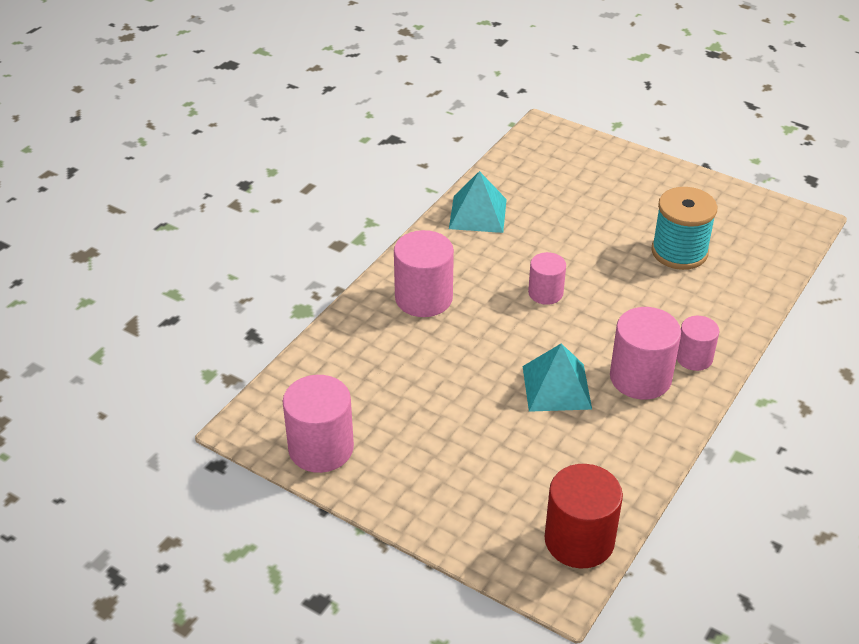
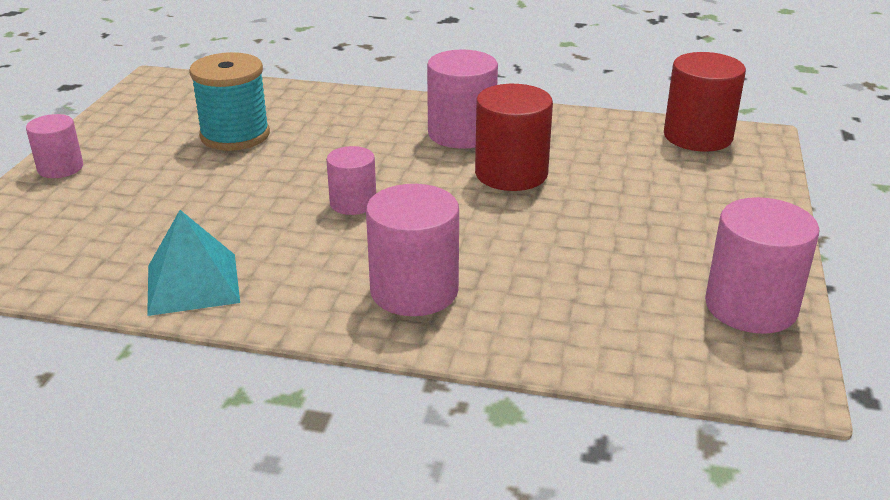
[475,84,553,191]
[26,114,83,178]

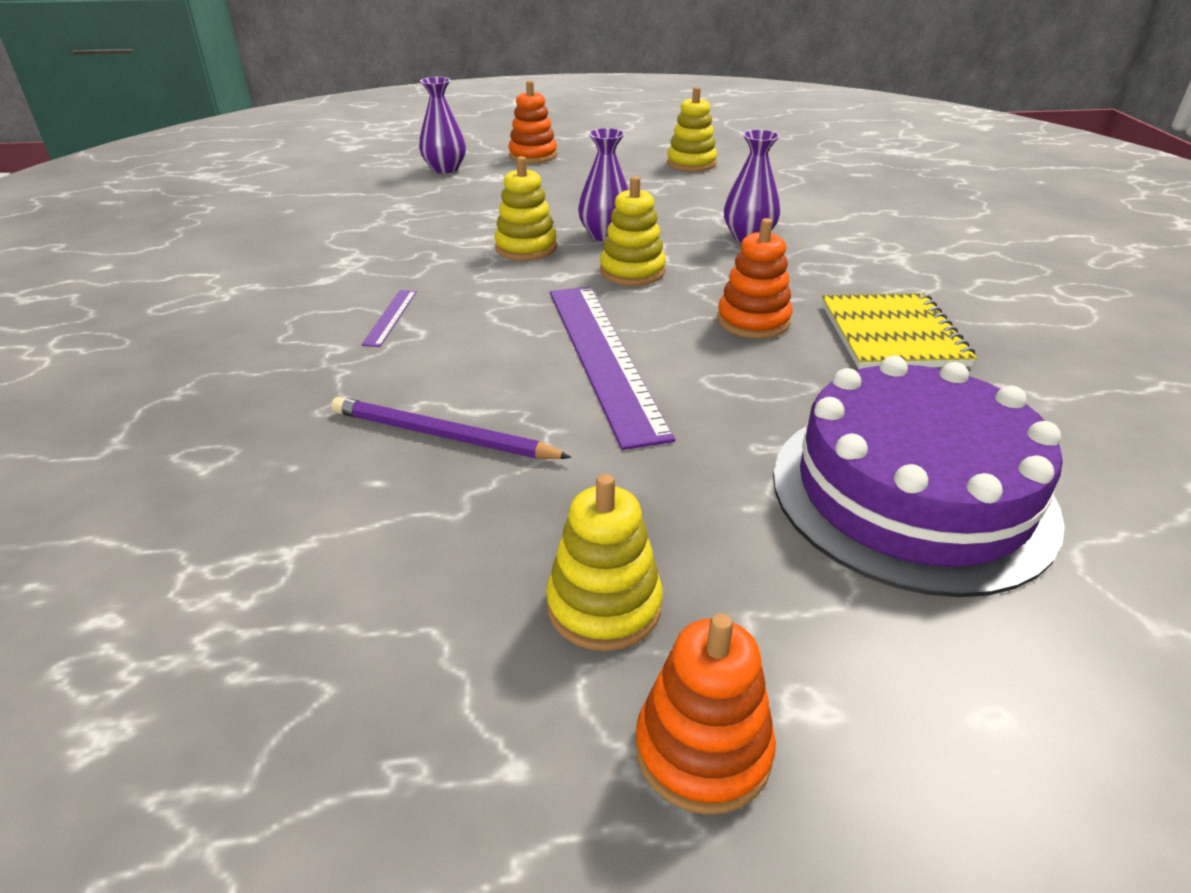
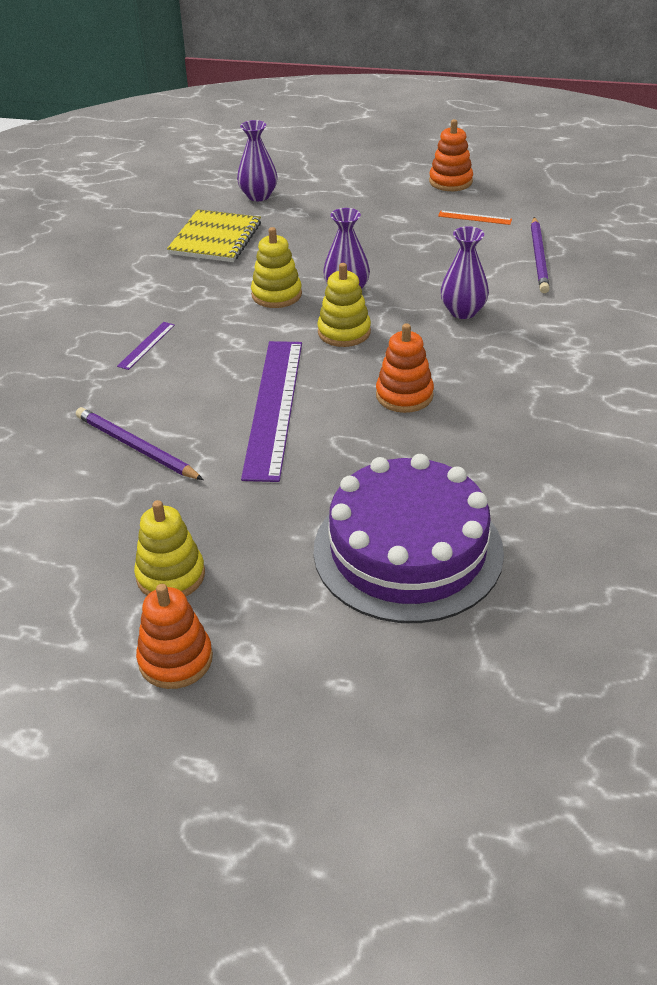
[429,119,473,191]
[438,211,512,225]
[167,209,261,262]
[531,217,550,293]

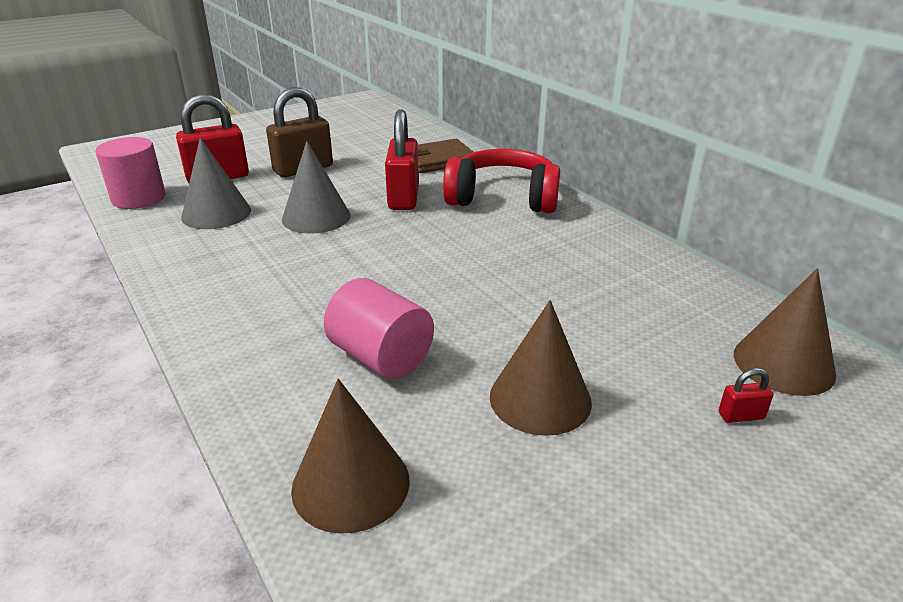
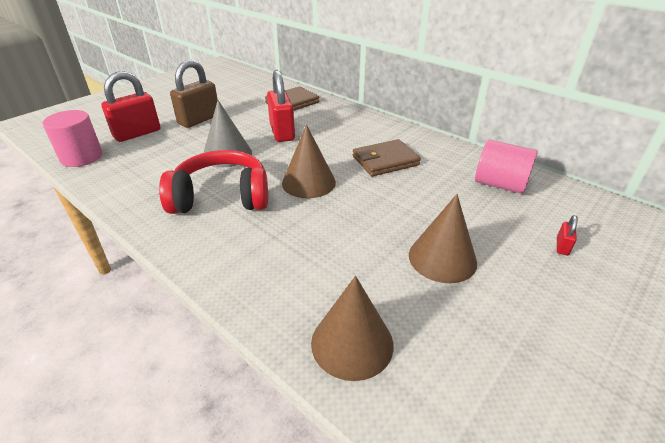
[181,138,251,229] (first image)
[475,140,538,194]
[159,150,268,214]
[557,215,578,256]
[282,125,336,198]
[353,139,421,176]

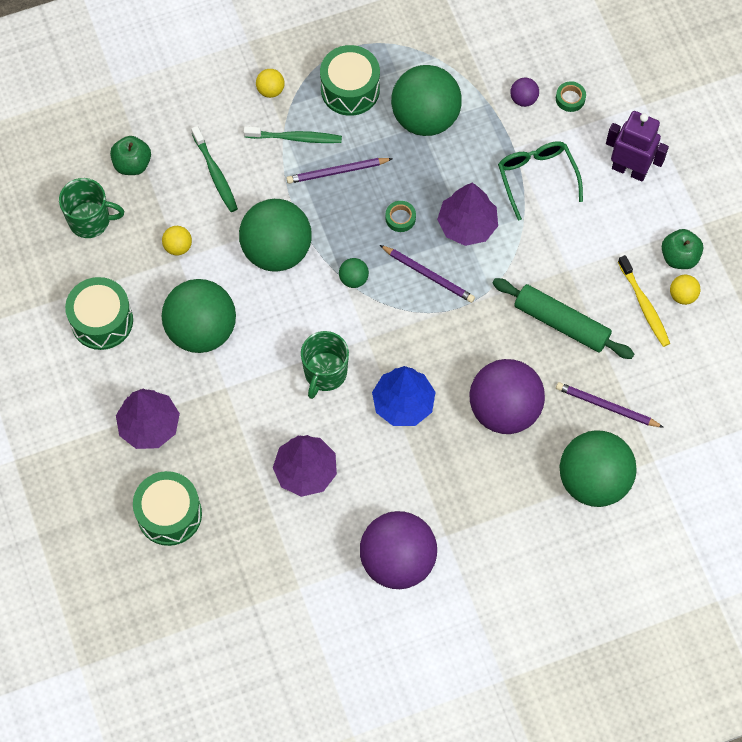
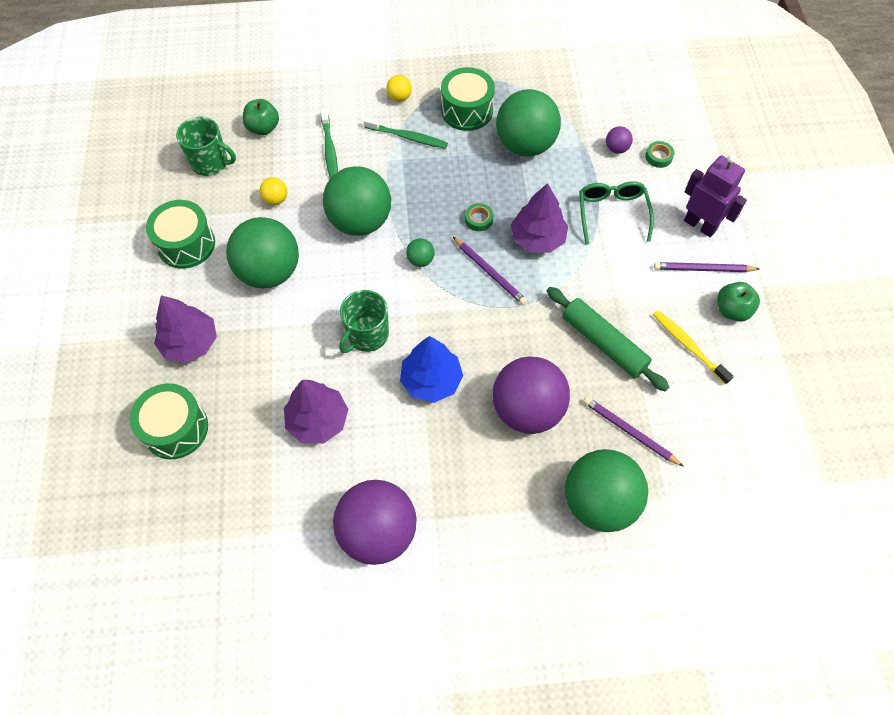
[654,262,759,272]
[653,310,734,385]
[670,275,700,305] (first image)

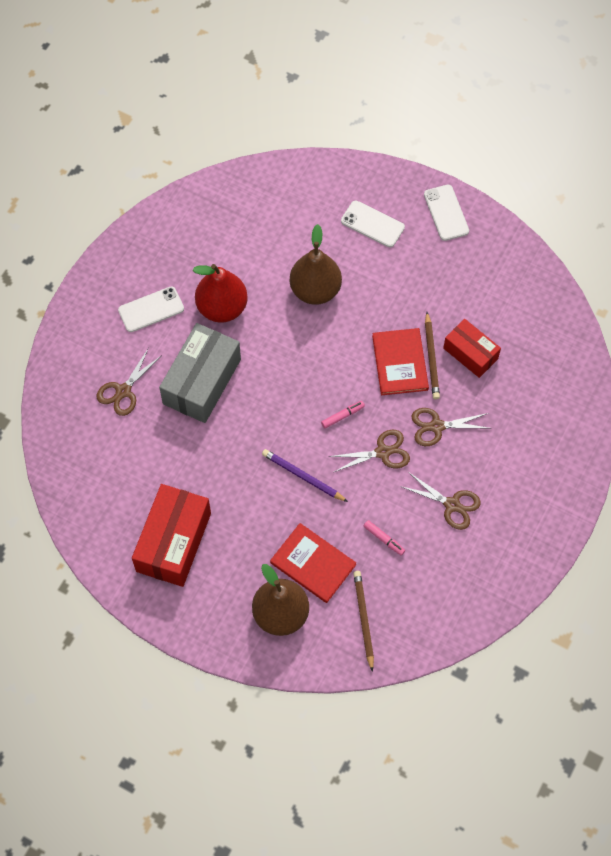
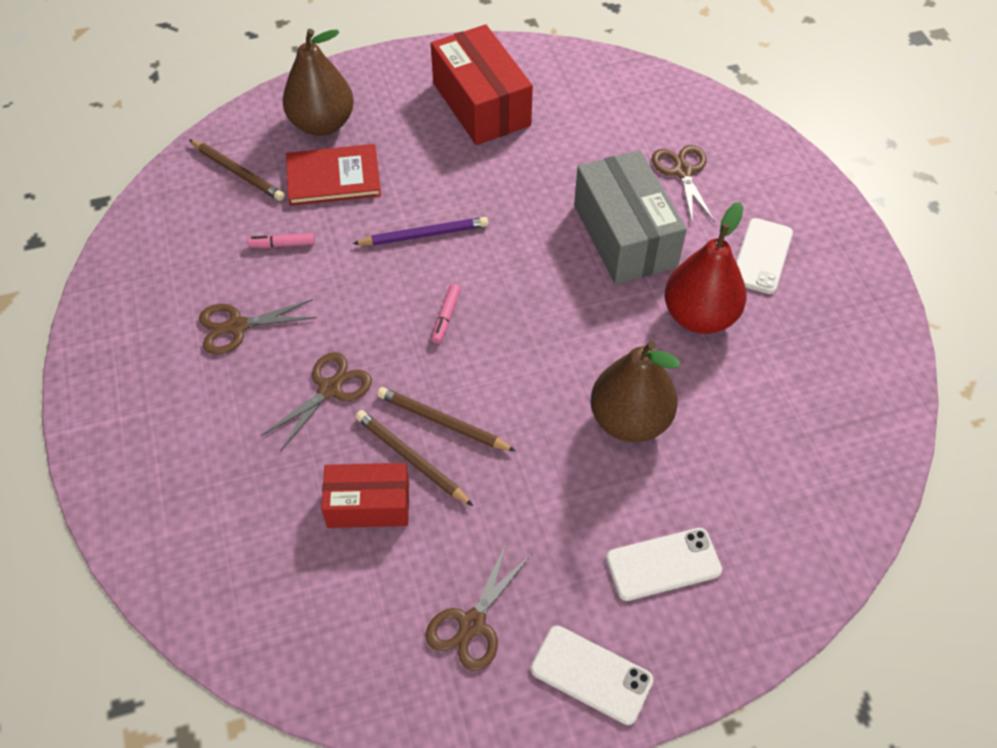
[426,542,531,671]
[377,387,516,451]

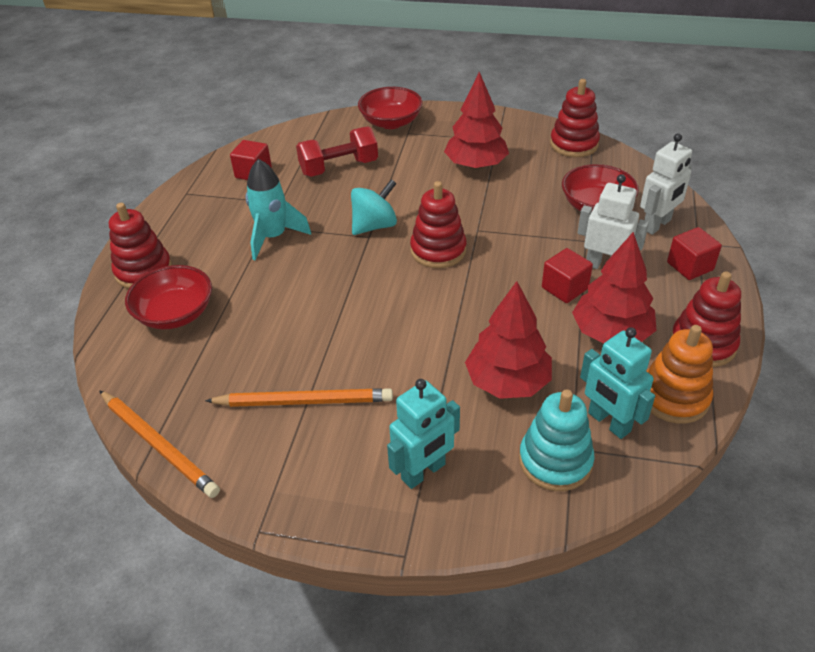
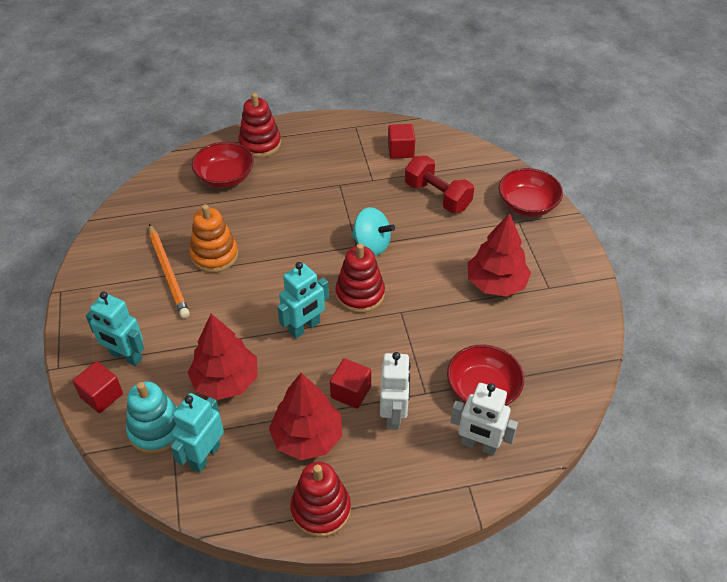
[99,390,220,498] (first image)
[245,159,311,260] (first image)
[550,79,600,157] (first image)
[189,204,238,273]
[73,361,123,413]
[277,262,329,339]

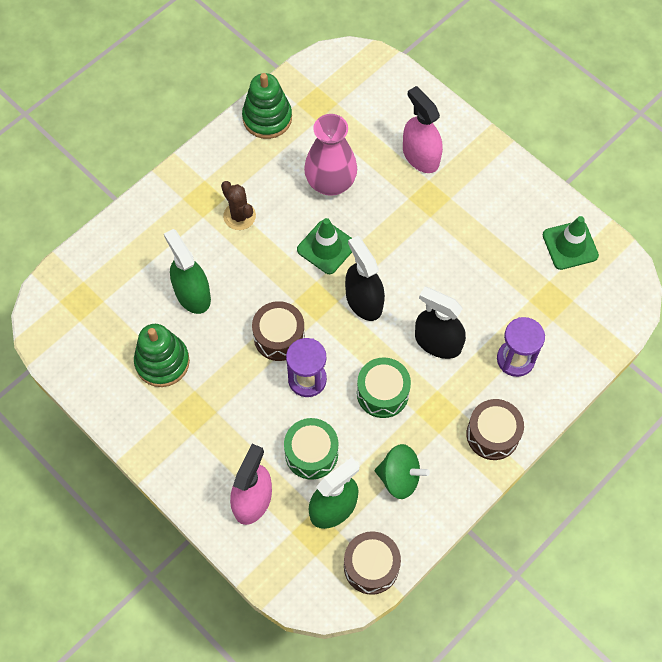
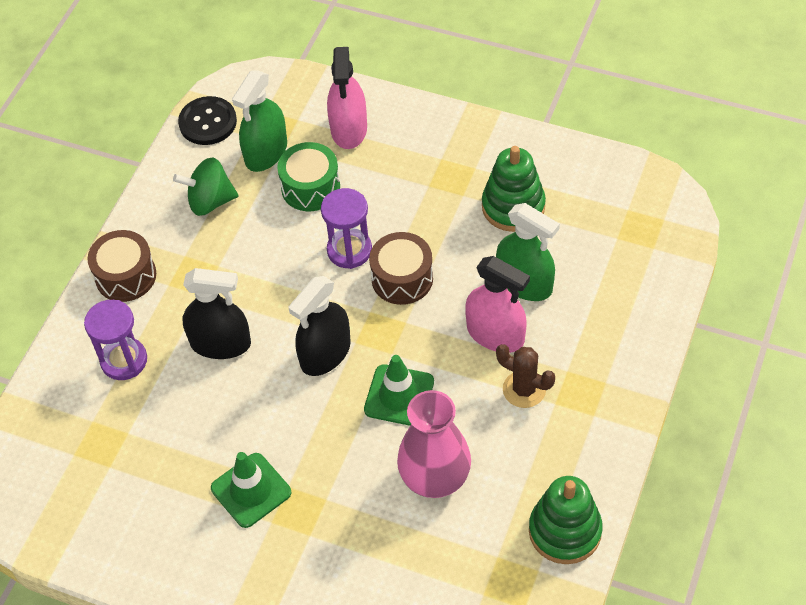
[178,96,237,145]
[289,276,351,376]
[357,357,411,418] (first image)
[465,256,530,353]
[211,452,291,528]

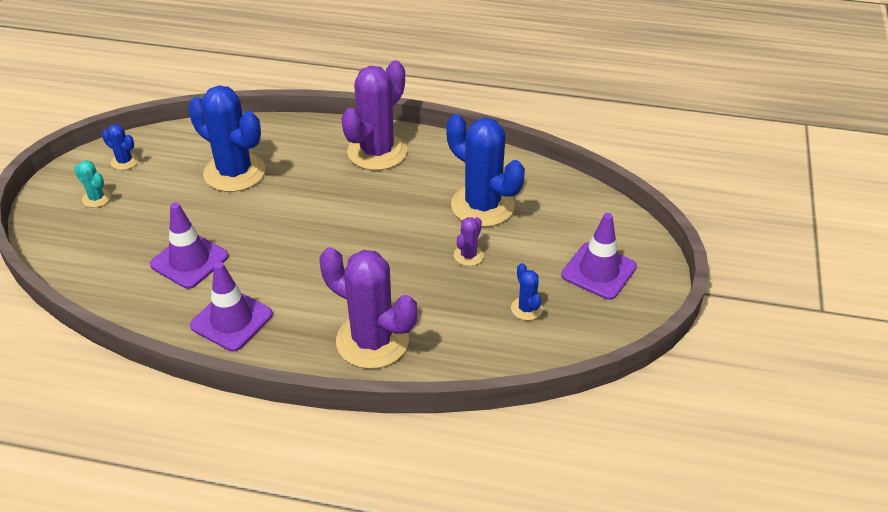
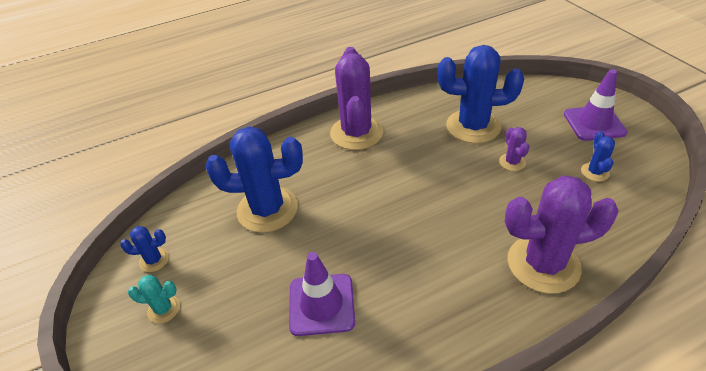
[190,262,273,352] (first image)
[581,131,615,182]

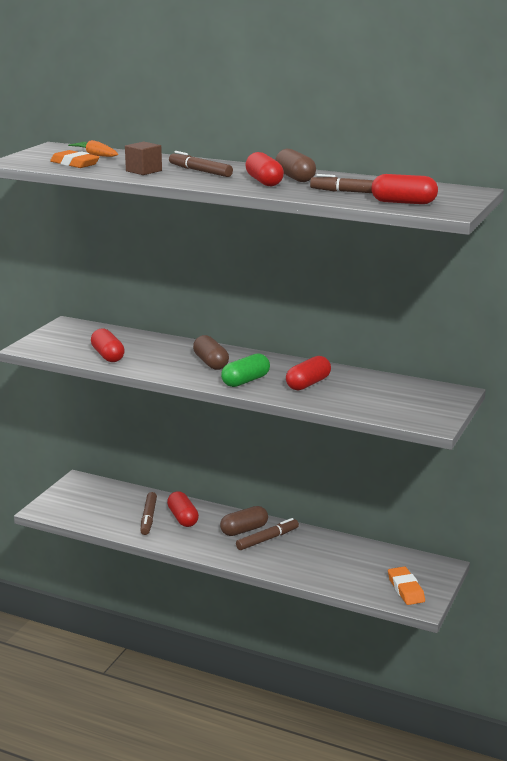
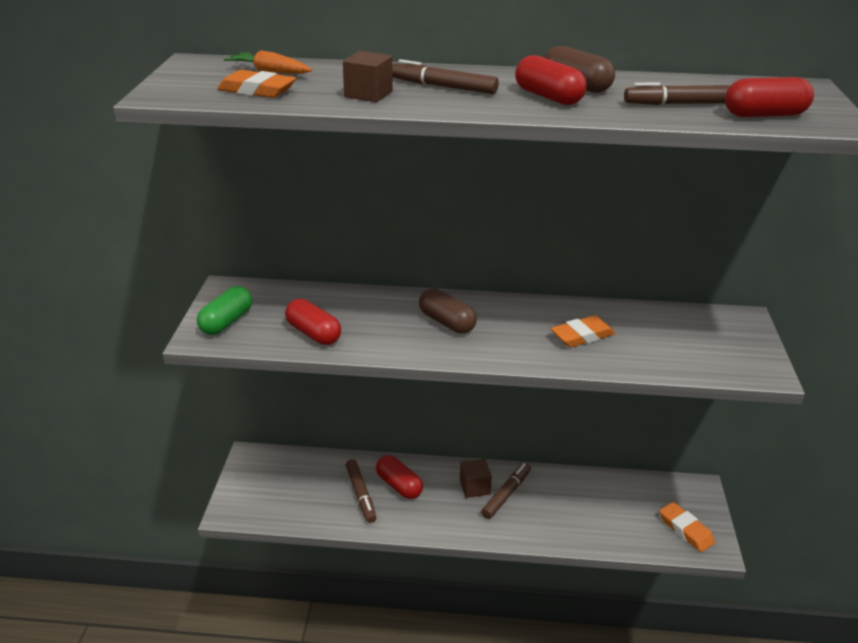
[460,458,492,498]
[197,286,252,335]
[550,315,615,347]

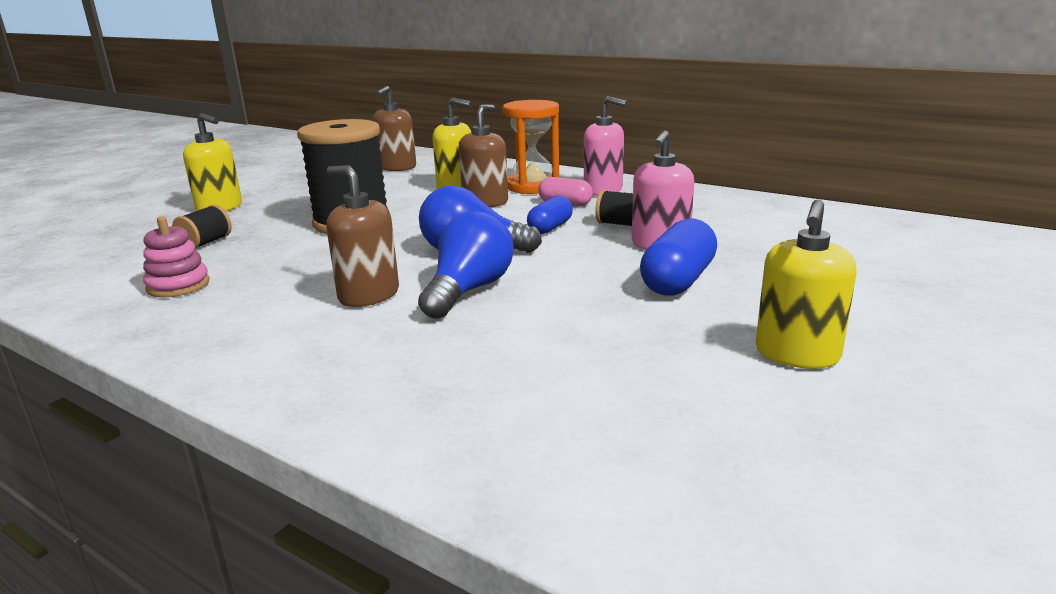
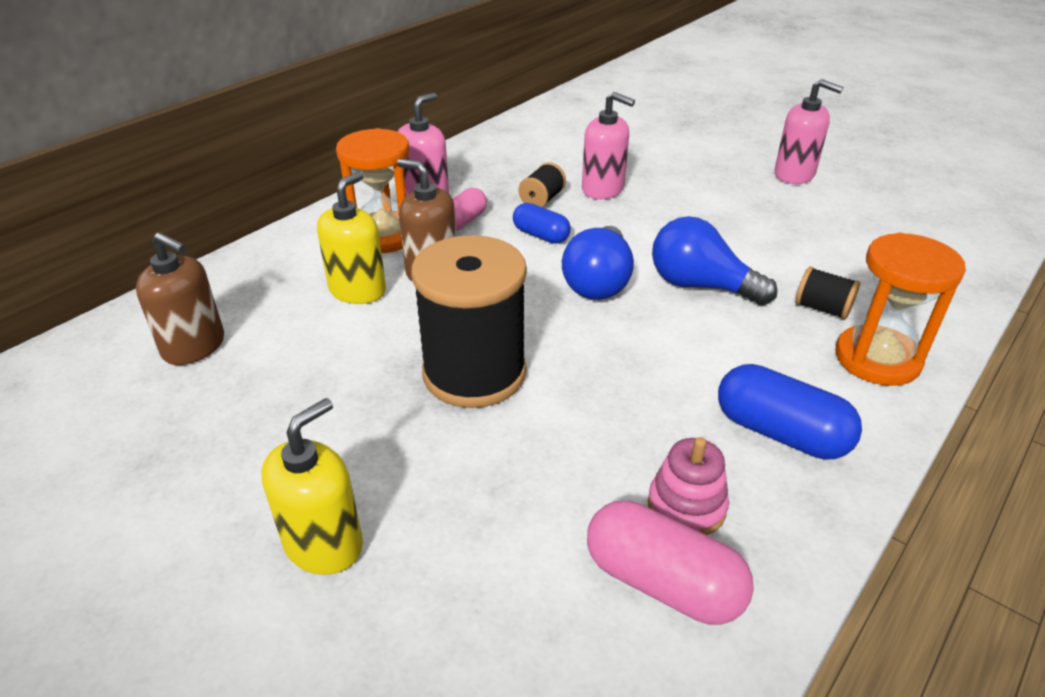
[795,267,860,320]
[326,165,399,307] (first image)
[718,364,862,460]
[774,79,843,184]
[587,501,754,625]
[835,233,966,386]

